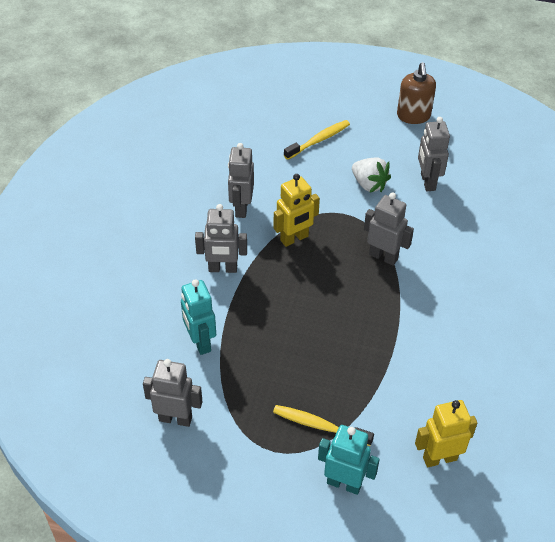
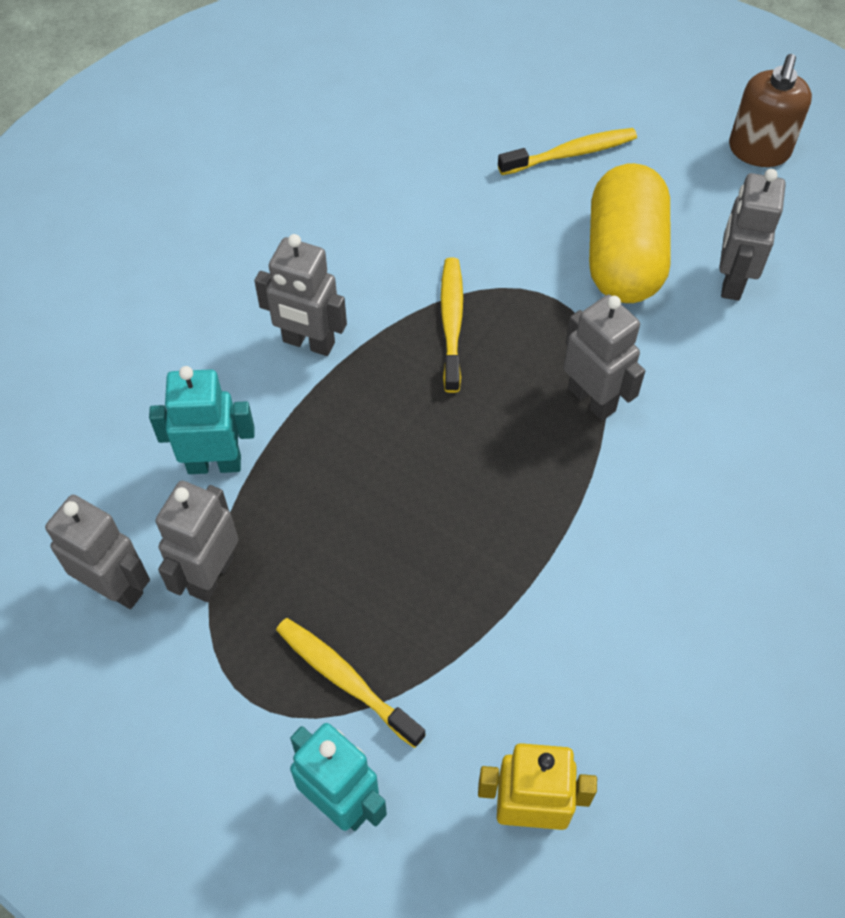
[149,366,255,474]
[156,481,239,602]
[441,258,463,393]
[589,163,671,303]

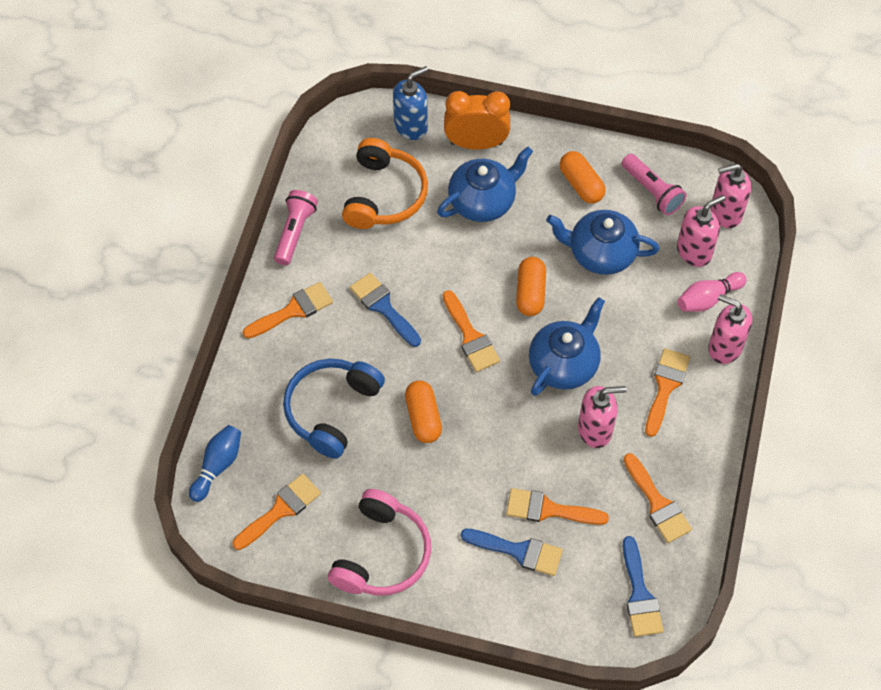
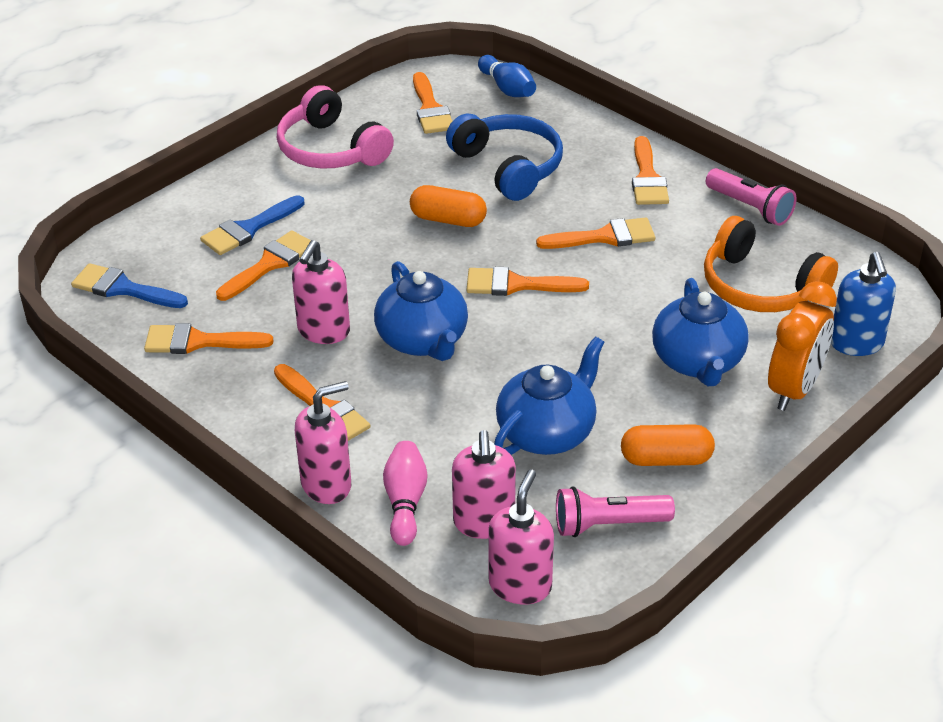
[536,218,655,249]
[516,257,546,316] (first image)

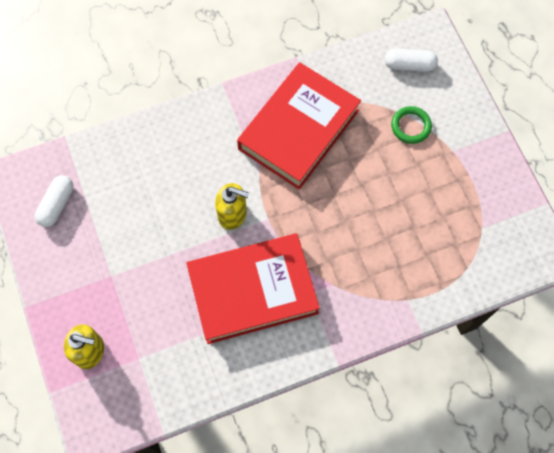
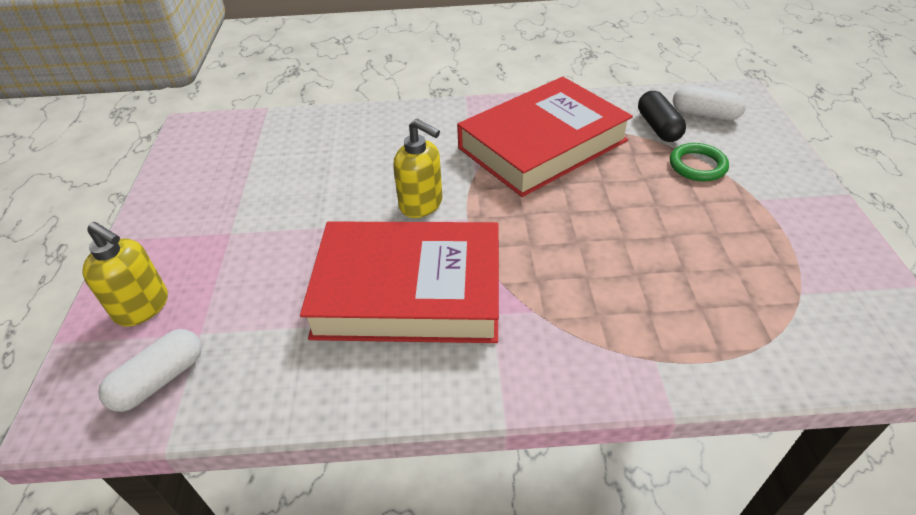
[98,329,202,412]
[638,91,686,142]

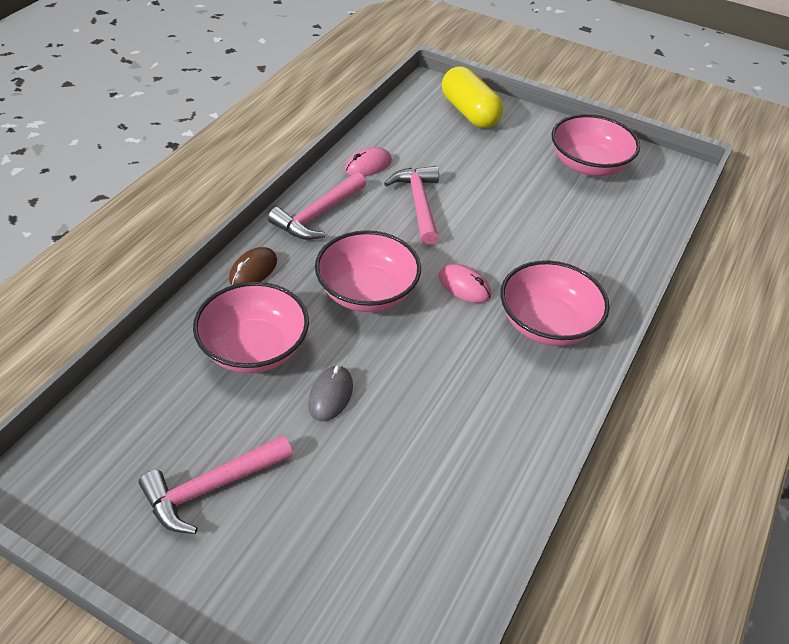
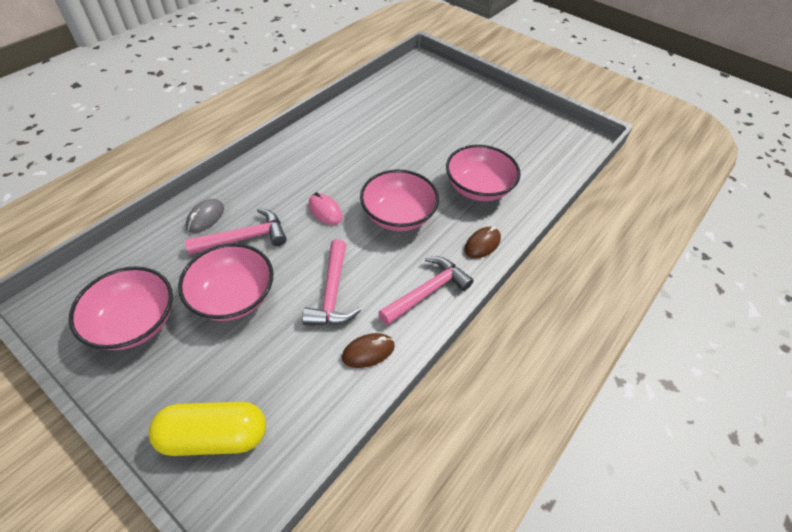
[185,208,287,255]
[186,199,224,233]
[342,333,395,368]
[149,402,266,456]
[178,243,274,321]

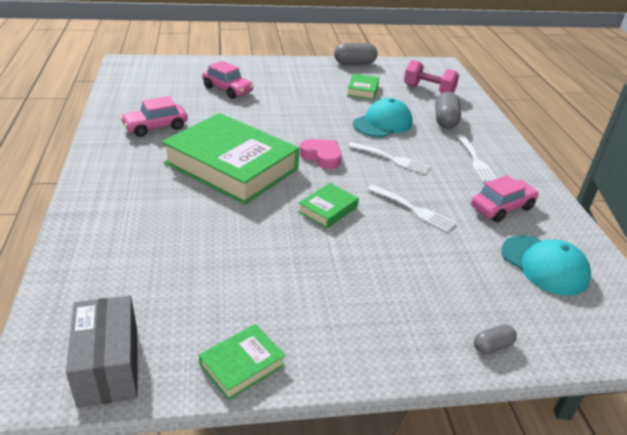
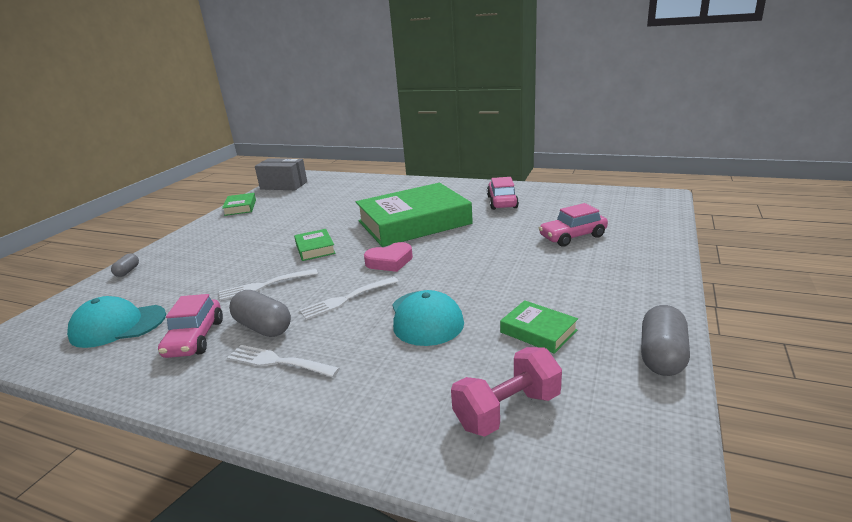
[229,290,291,337]

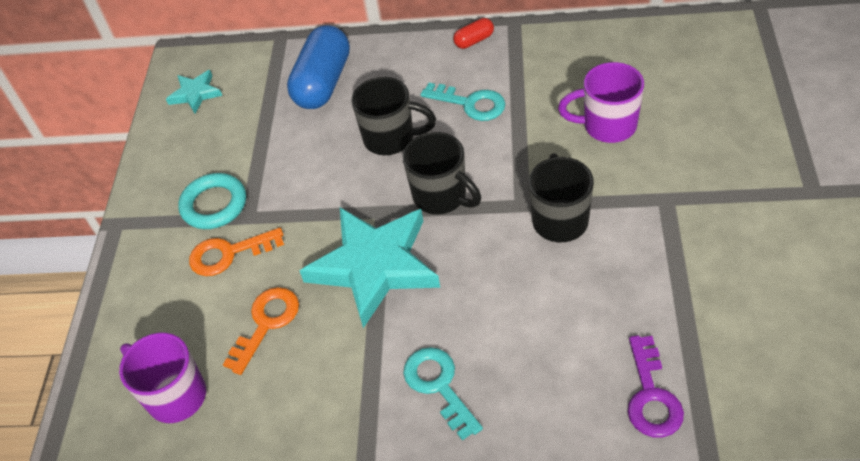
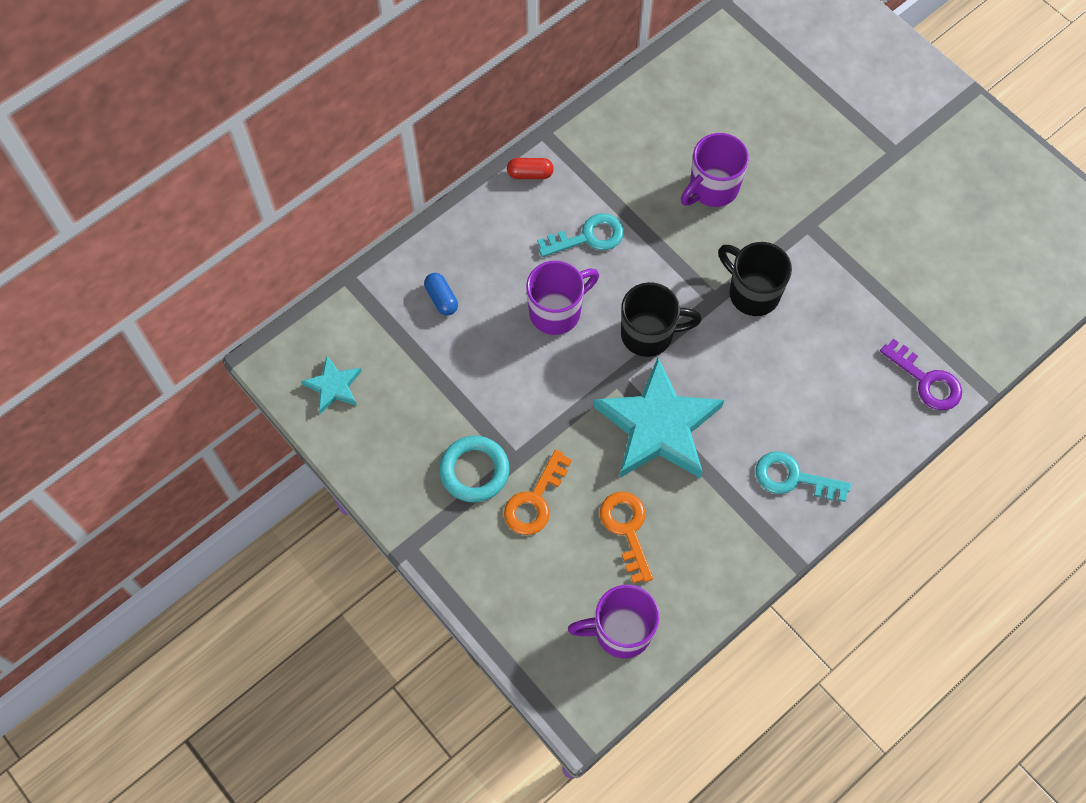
[424,273,458,316]
[526,261,599,335]
[507,158,554,179]

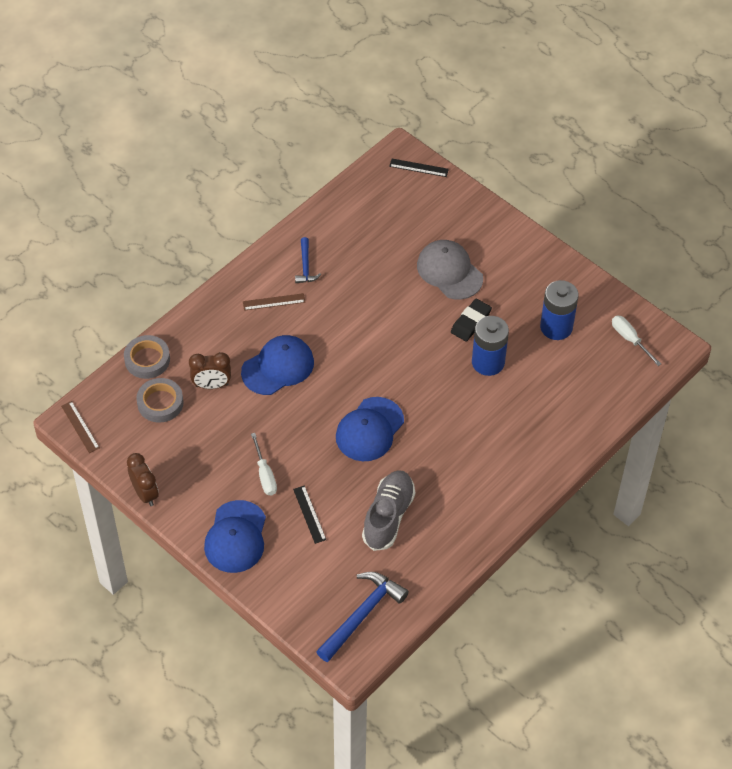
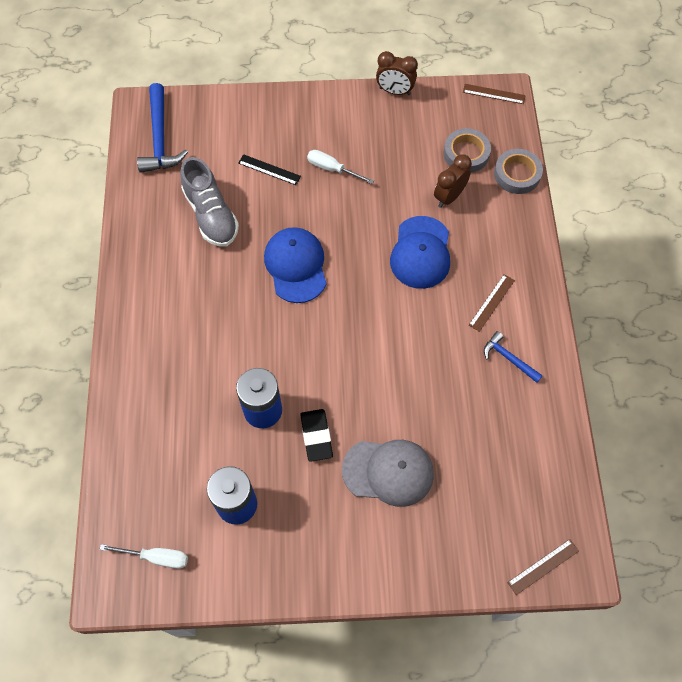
[204,500,266,573] (first image)
[507,539,579,595]

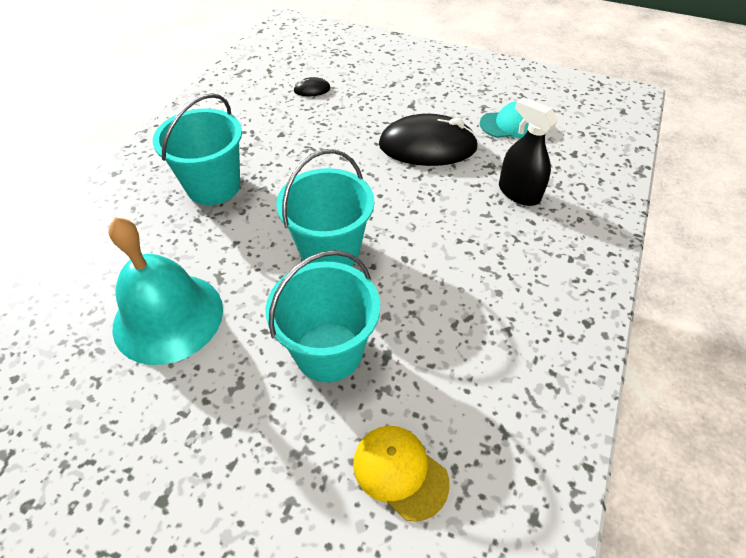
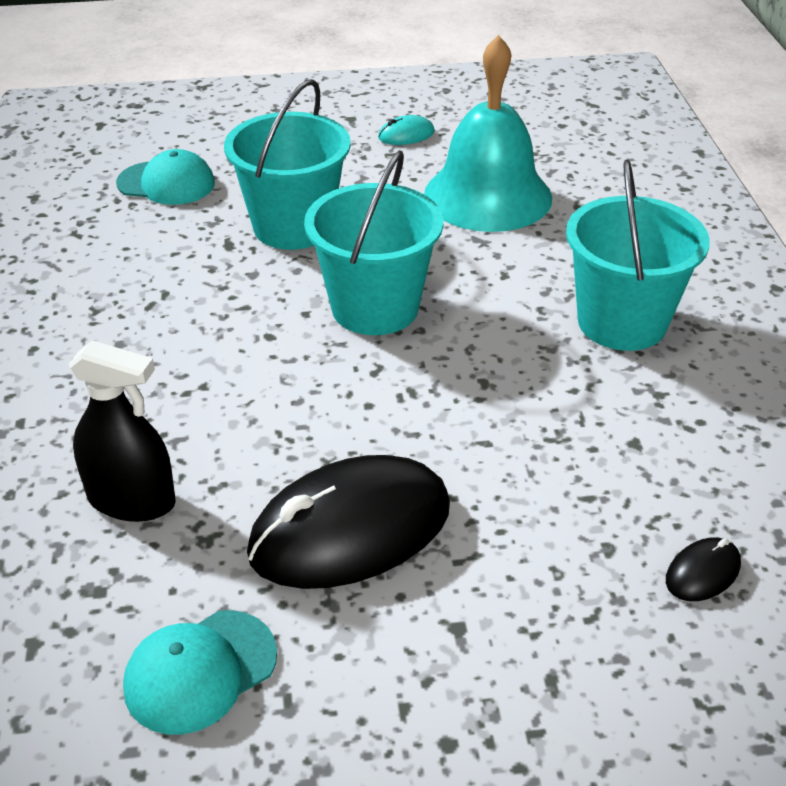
[116,149,215,205]
[378,115,435,145]

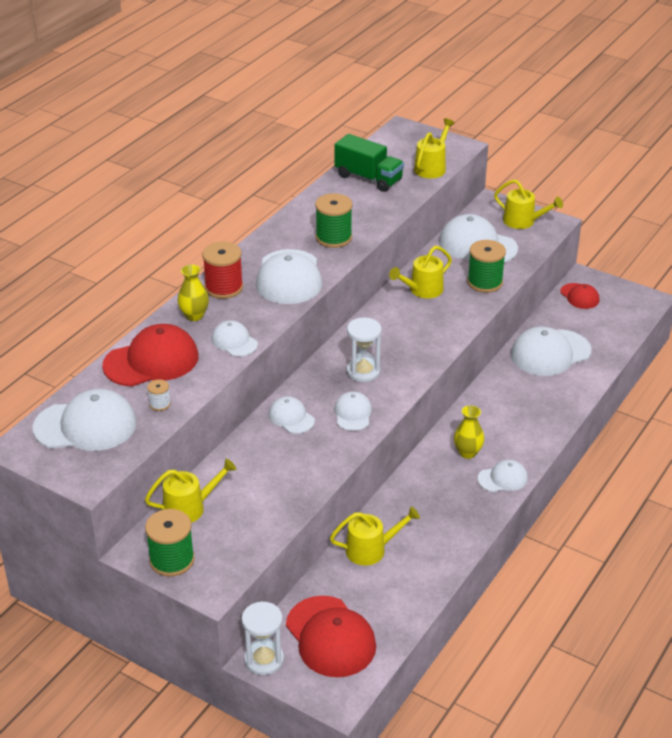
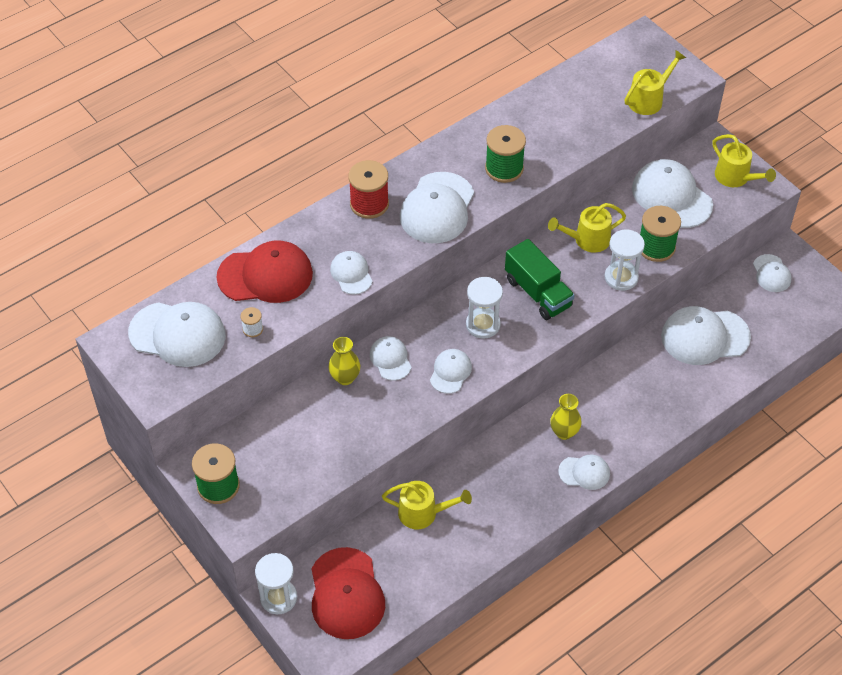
[145,459,237,523] (first image)
[329,337,360,385]
[505,239,575,320]
[753,254,791,292]
[605,230,645,291]

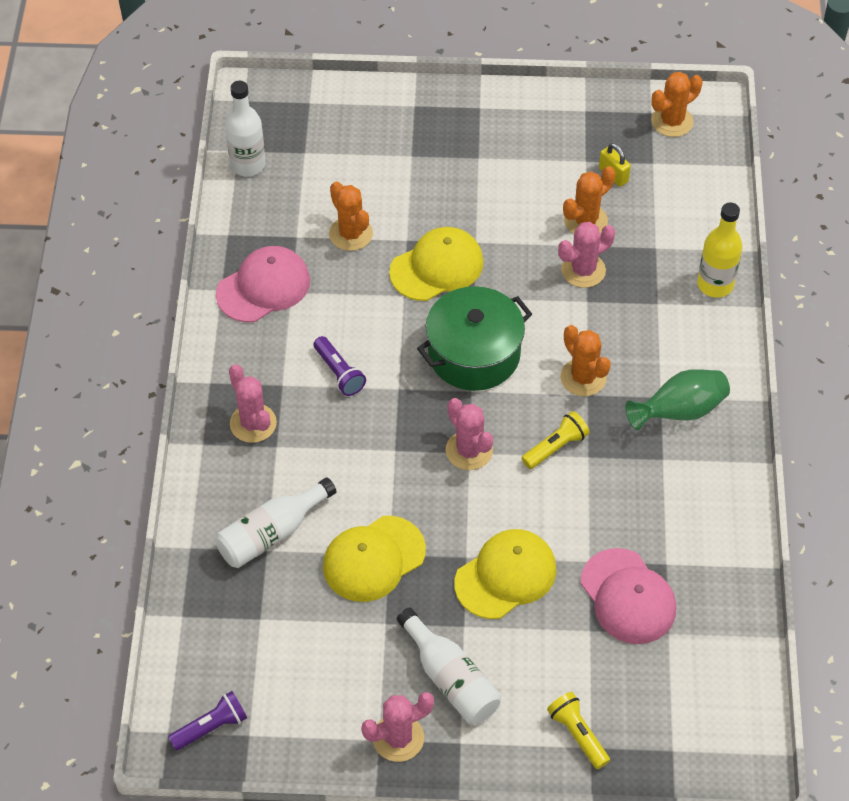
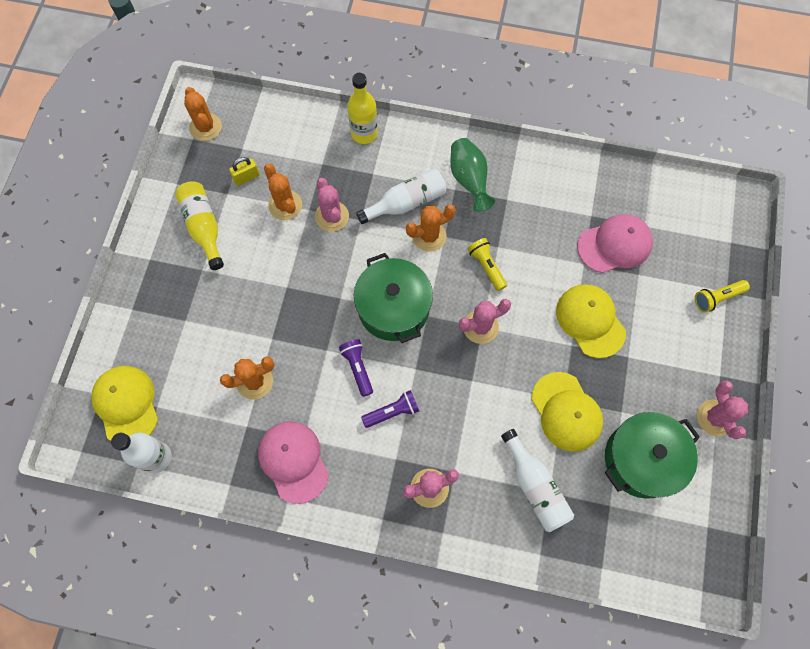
[339,339,373,397]
[91,366,158,441]
[356,168,446,224]
[175,181,224,270]
[605,412,700,499]

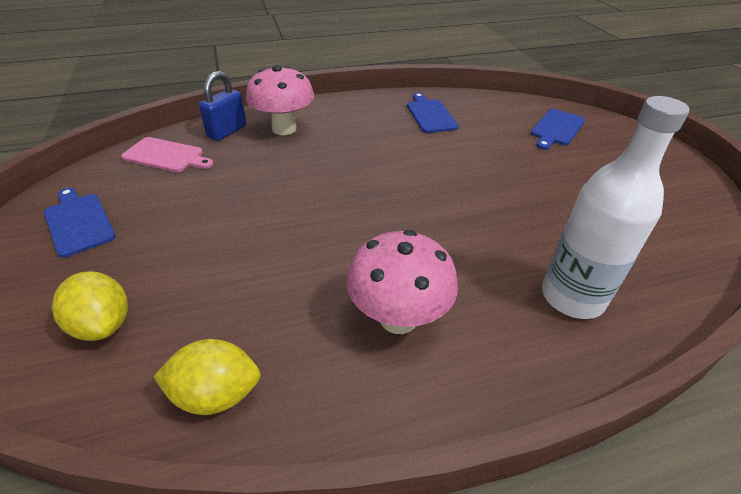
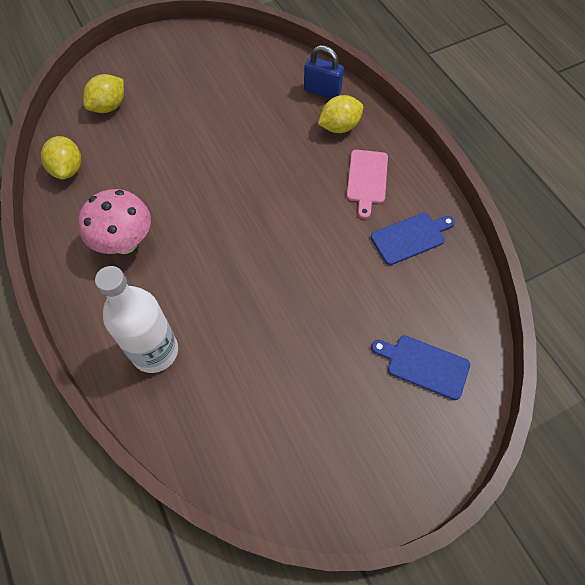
[44,188,116,258] (first image)
[347,150,388,219]
[318,95,363,133]

